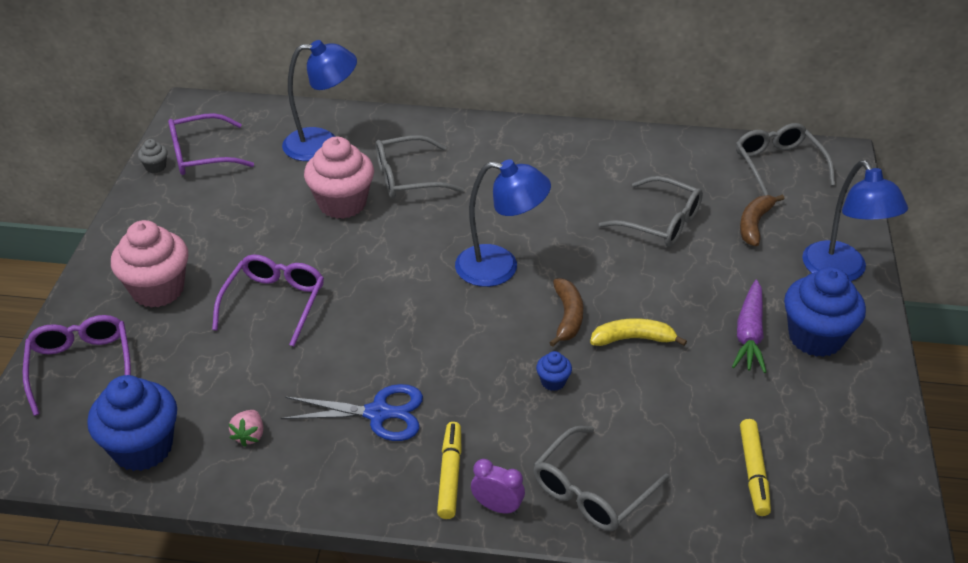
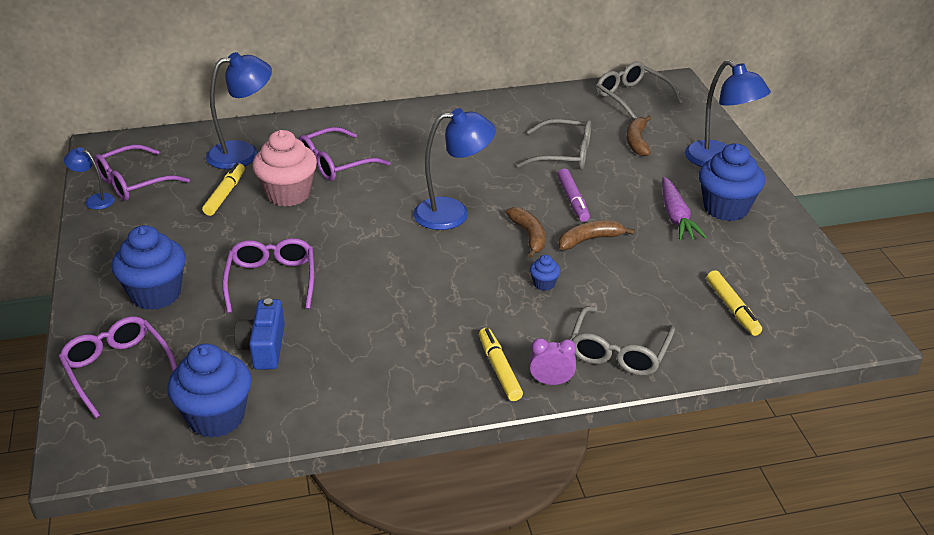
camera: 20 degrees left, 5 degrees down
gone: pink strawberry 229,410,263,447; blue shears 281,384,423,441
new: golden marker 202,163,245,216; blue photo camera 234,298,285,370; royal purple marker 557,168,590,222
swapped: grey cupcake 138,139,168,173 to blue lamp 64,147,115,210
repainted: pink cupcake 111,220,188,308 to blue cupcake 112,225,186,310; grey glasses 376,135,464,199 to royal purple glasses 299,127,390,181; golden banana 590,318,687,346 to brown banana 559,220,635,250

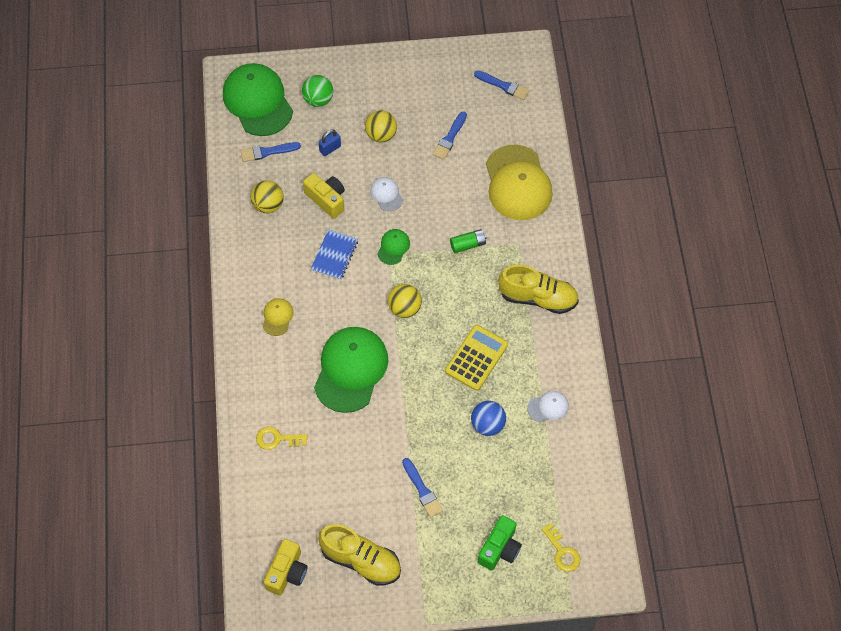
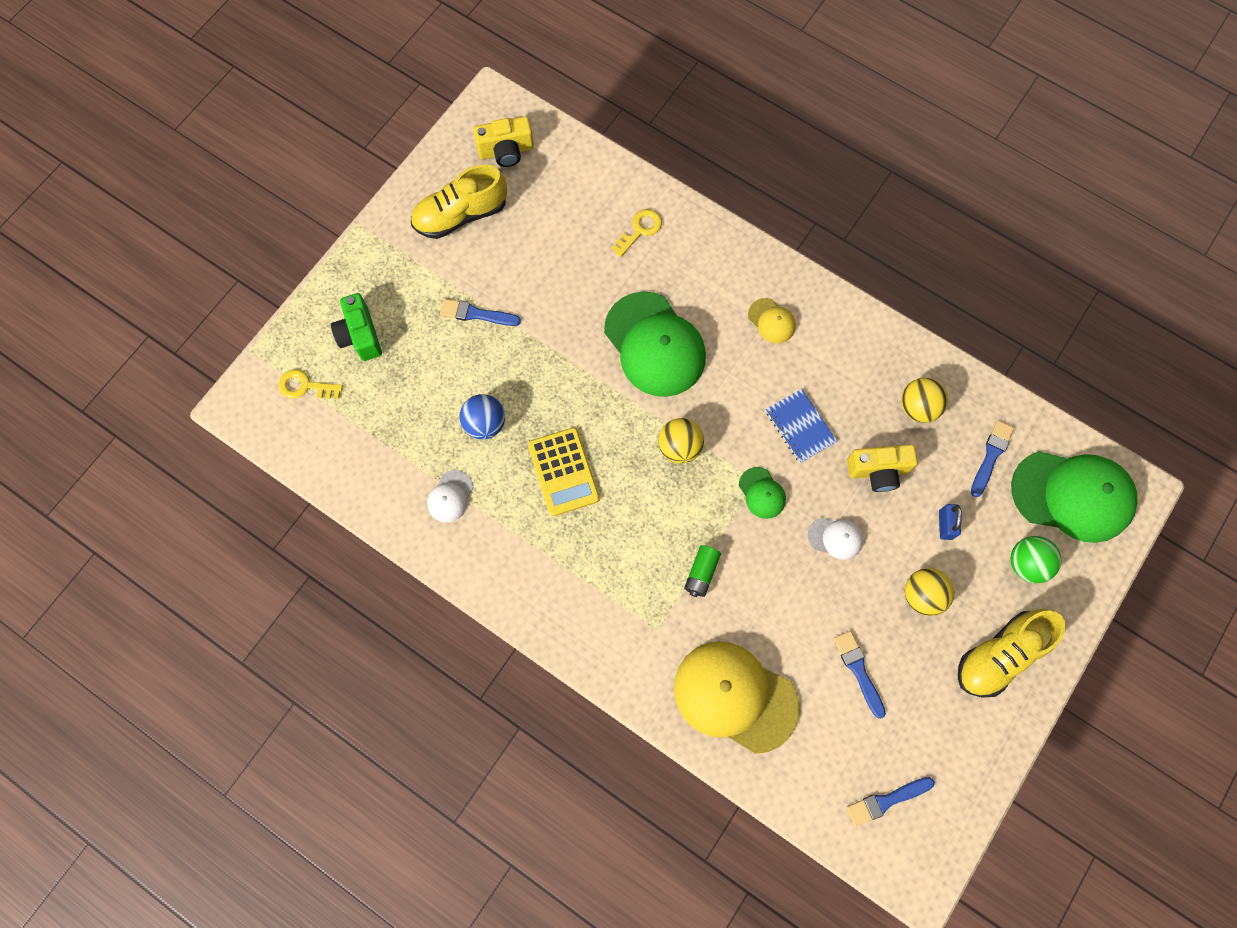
camera: 130 degrees right, 10 degrees up
shifted: golden sneaker 498,265,579,314 to 958,609,1066,698
rotated: golden photo camera 264,539,307,595 = 473,116,534,167 75 degrees counterclockwise

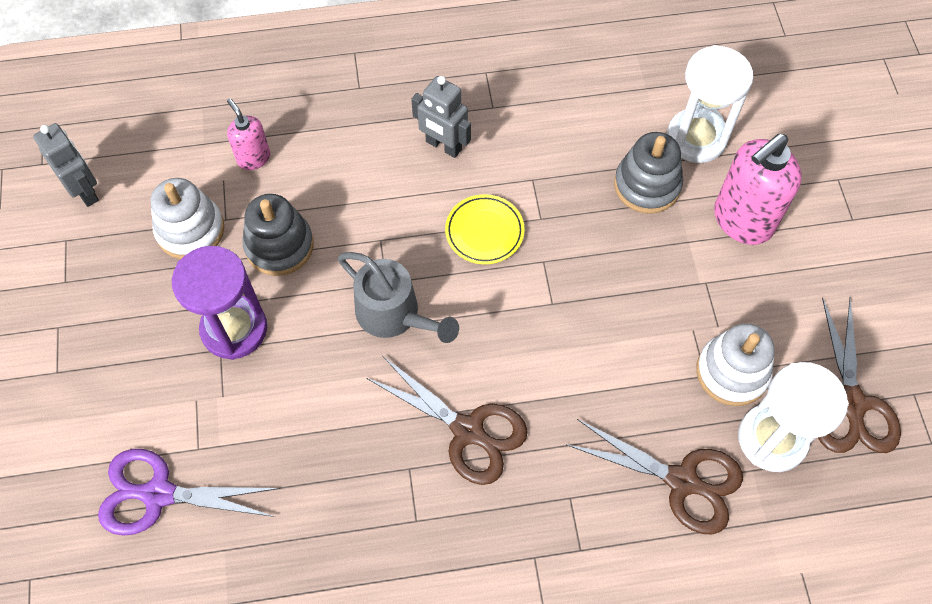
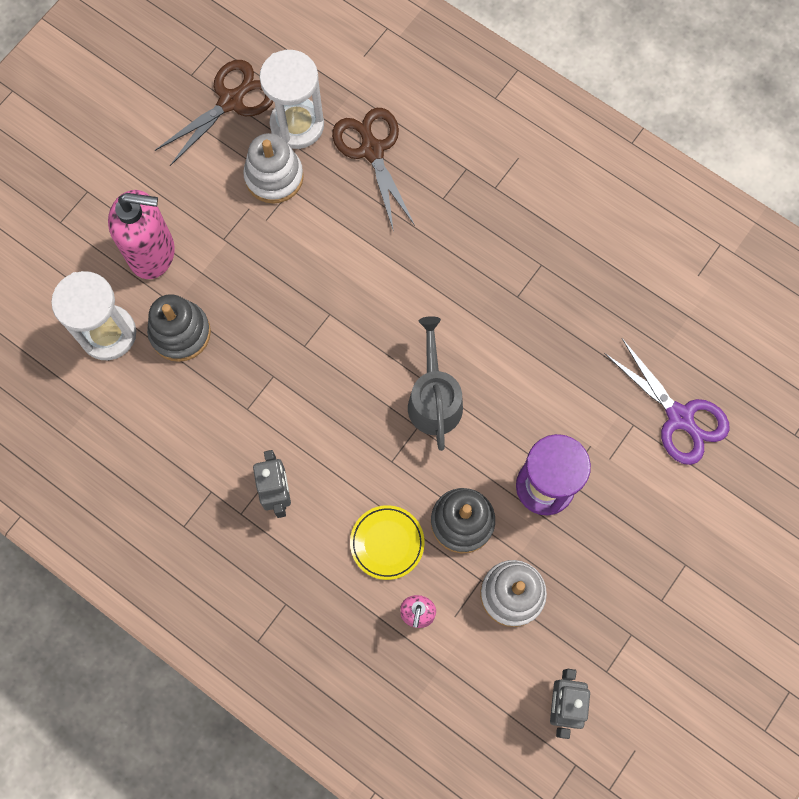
camera: 135 degrees left, 10 degrees up
gone: brown shears 366,356,528,485
shifted: golden plate 445,194,525,264 to 350,505,425,580

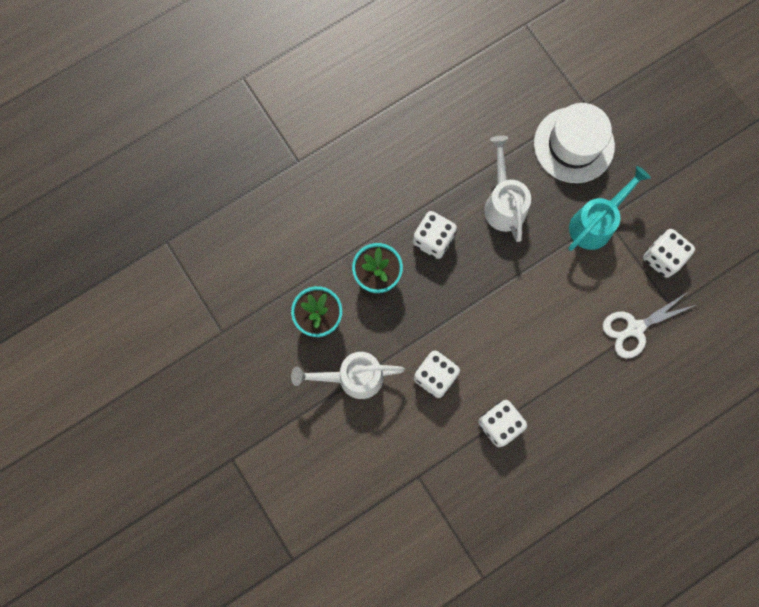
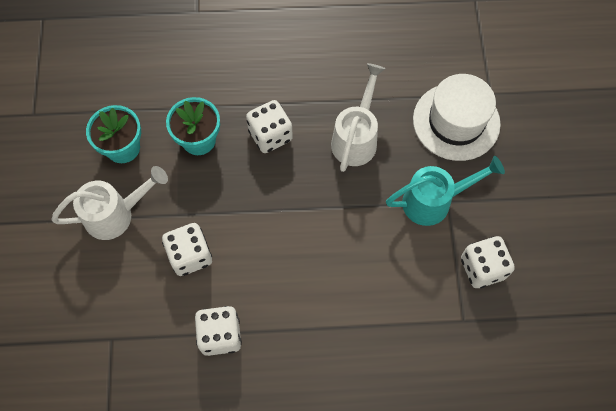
camera: 30 degrees right, 10 degrees down
gone: pure white shears 603,292,696,359
rotated: pure white sprinkling can 291,352,405,399 = 51,166,168,240 135 degrees clockwise

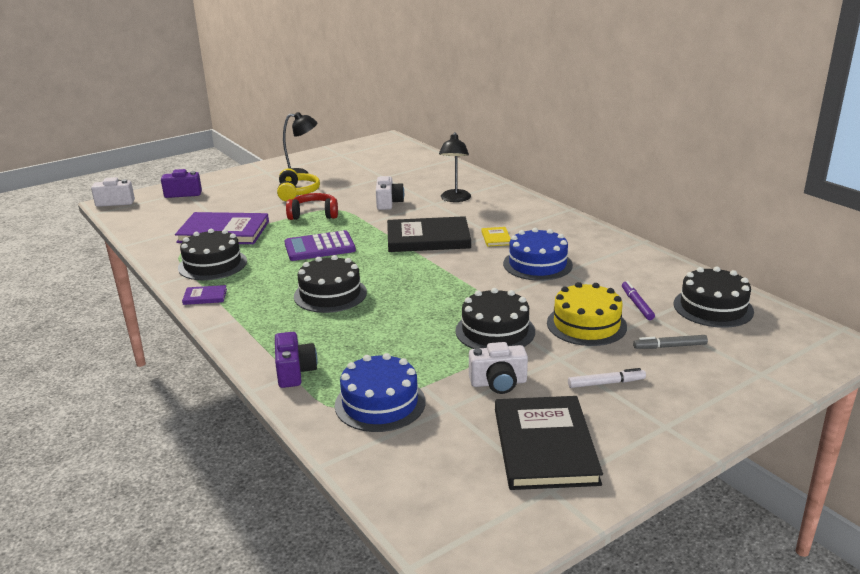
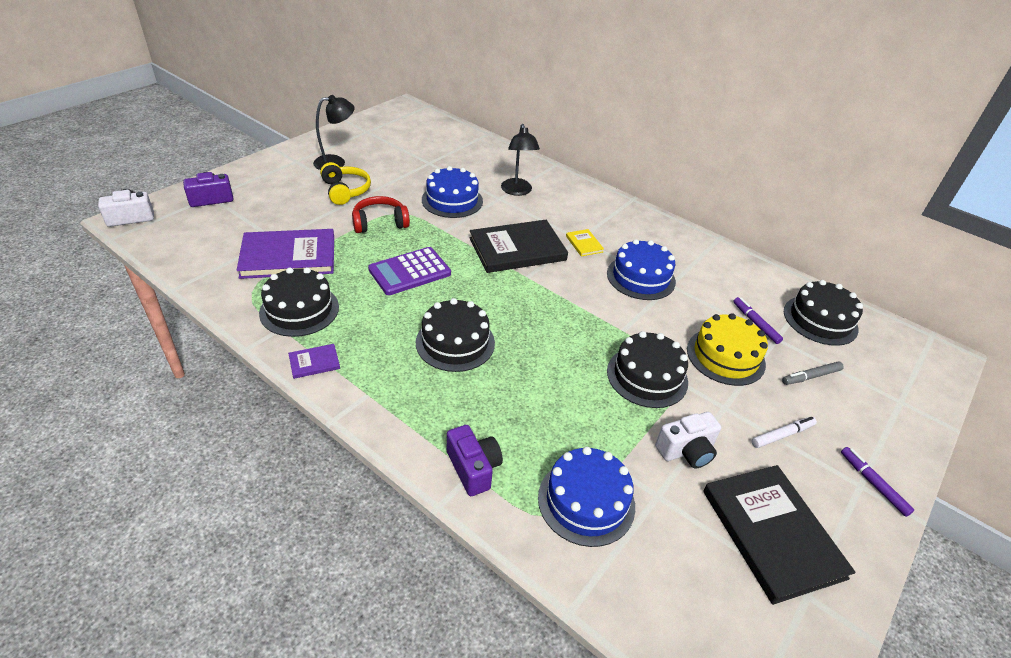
camera: 20 degrees left, 15 degrees up
new: royal purple marker 841,447,914,517
swapped: pure white photo camera 376,176,404,210 to blue layer cake 422,166,483,218

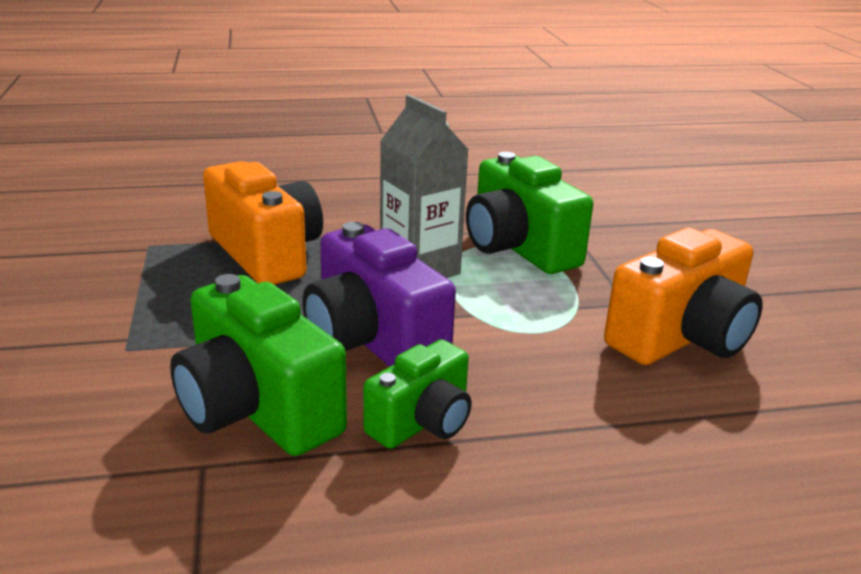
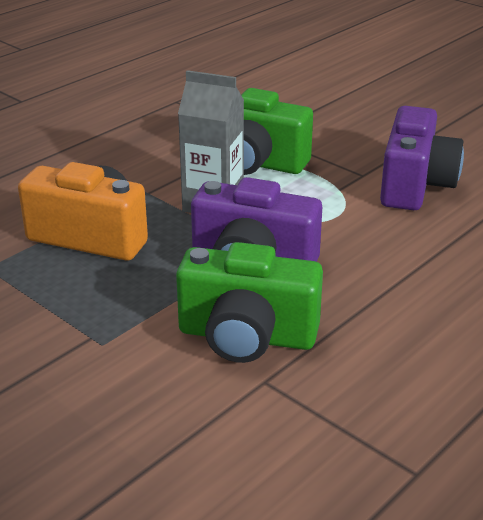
camera: 35 degrees left, 5 degrees up
gone: leaf-green photo camera 363,339,472,449
repainted: orange photo camera 604,228,762,365 to royal purple photo camera 380,106,464,210

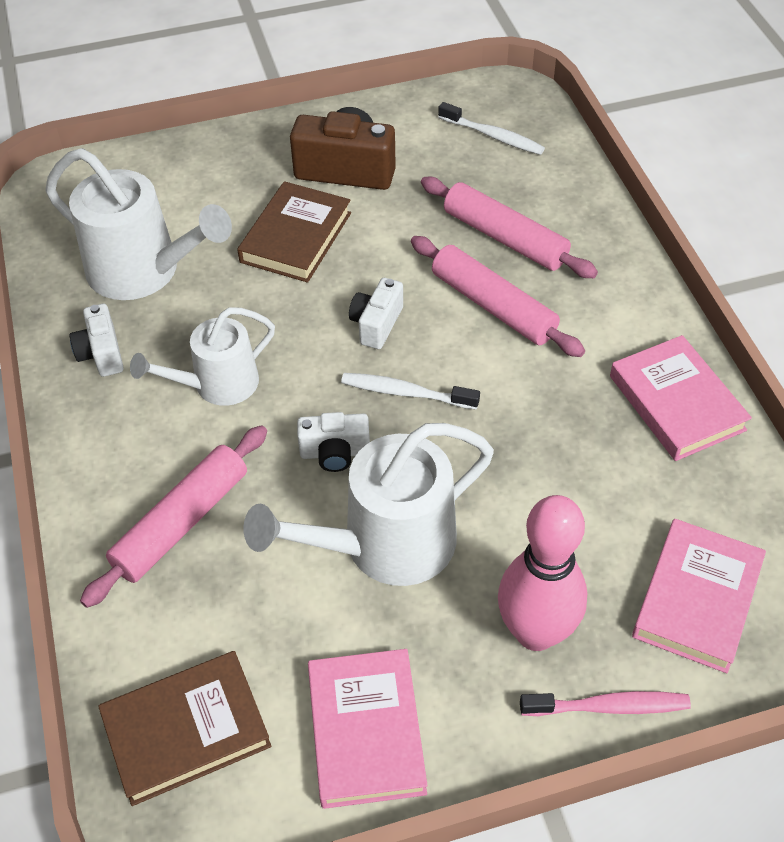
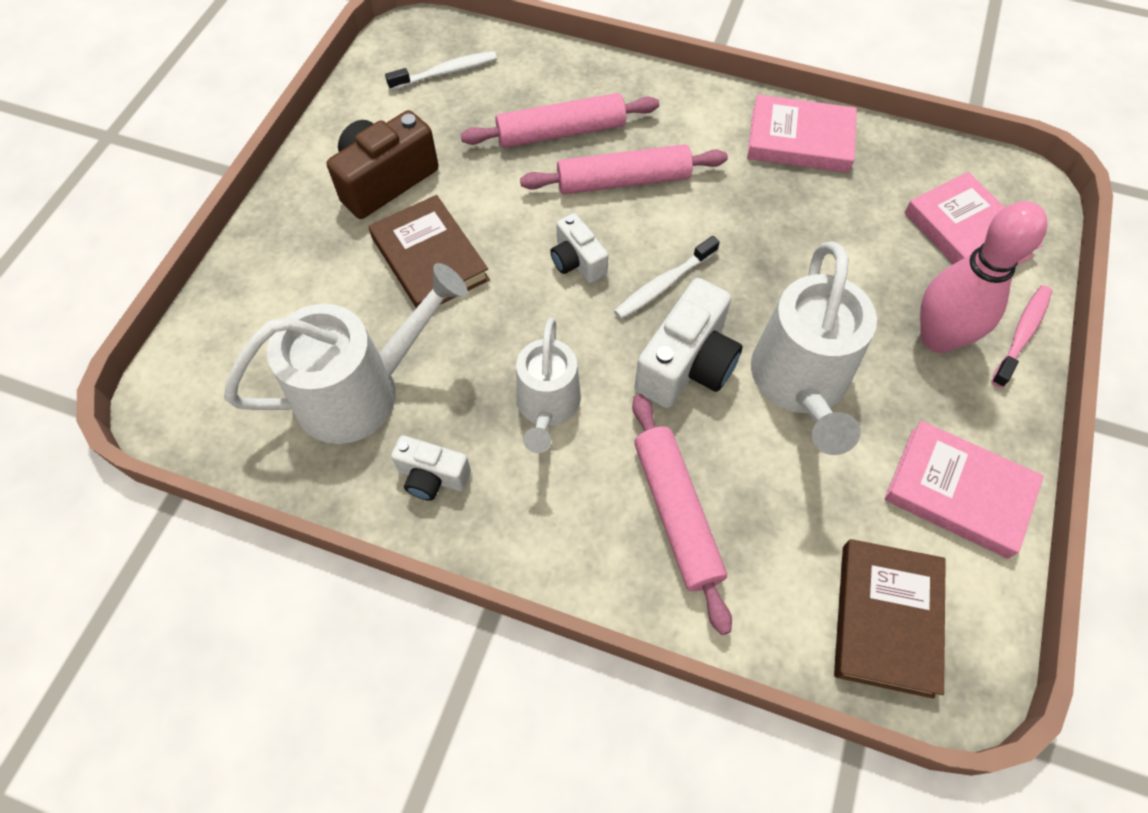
camera: 55 degrees left, 10 degrees up
scaled: pure white photo camera 297,412,370,472 = 634,278,742,408 x1.71

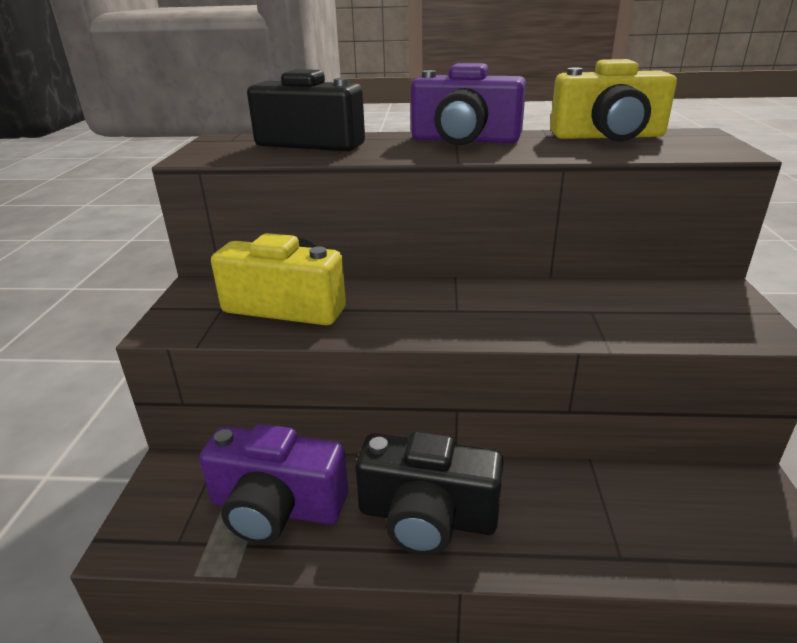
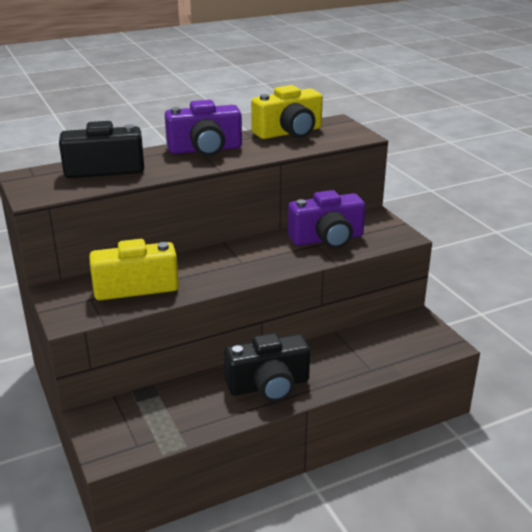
camera: 30 degrees left, 0 degrees up
shifted: royal purple photo camera 199,424,348,544 to 288,190,365,249

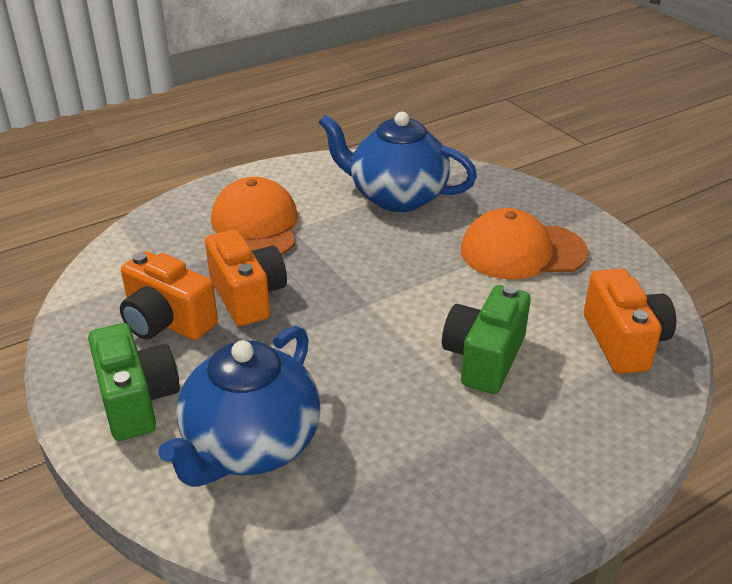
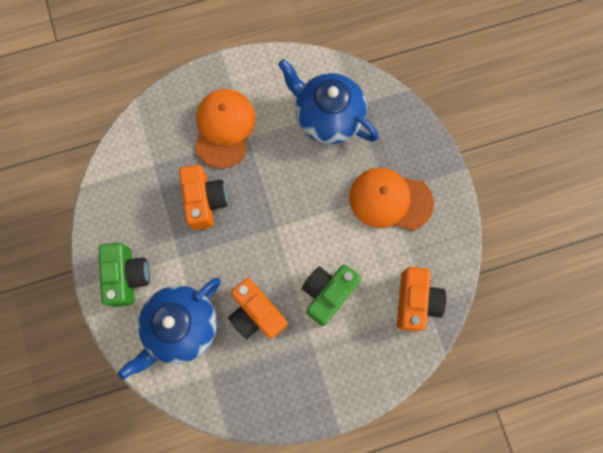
camera: 15 degrees right, 40 degrees up
shifted: orange photo camera 120,251,218,340 to 228,278,288,339

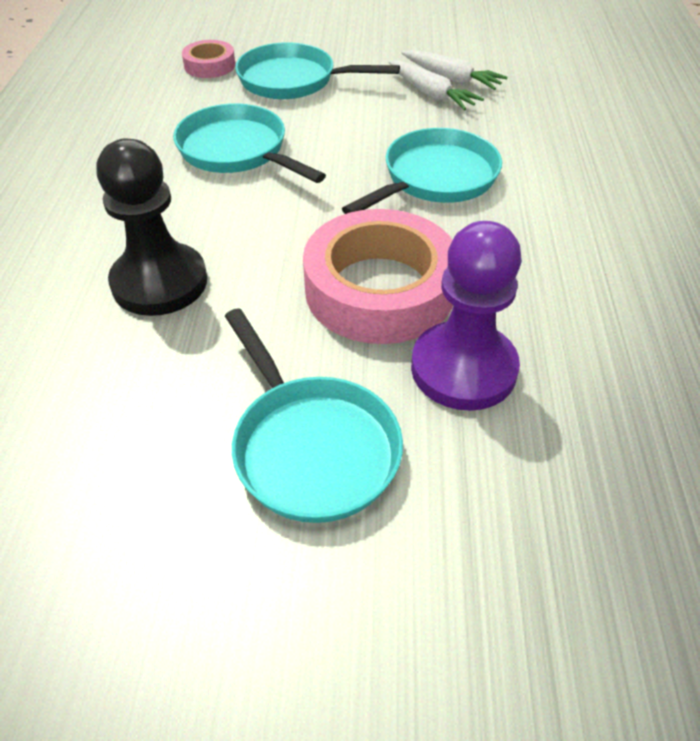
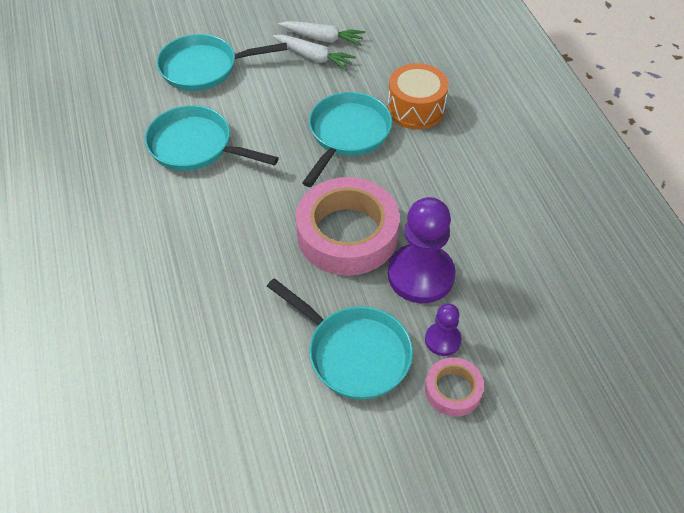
camera: 20 degrees left, 5 degrees up
gone: black game pawn 97,138,207,316
new: orange toy drum 388,63,449,129; royal purple game pawn 425,303,462,356
shifted: pink roll of tape 182,40,236,78 to 425,357,484,417

